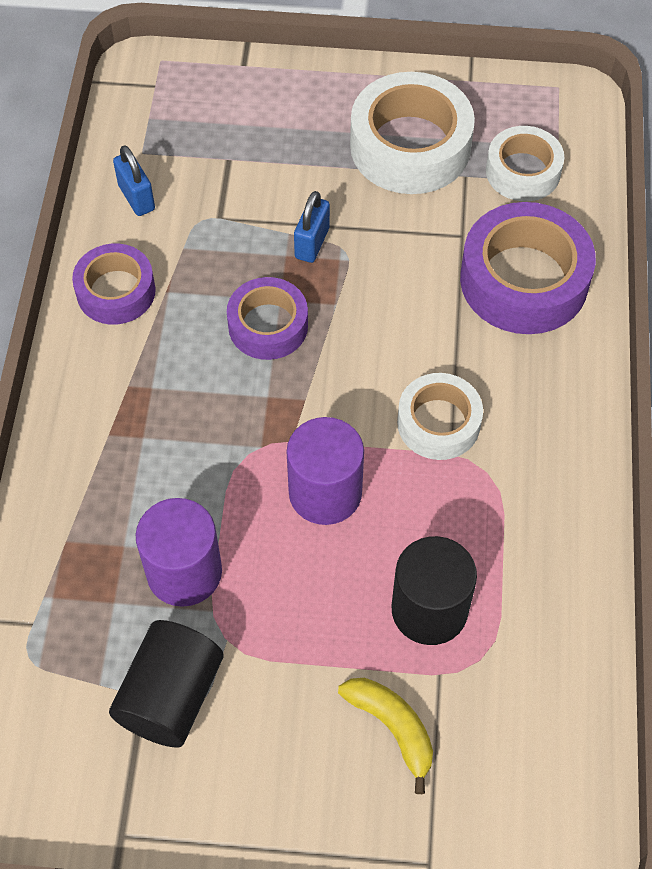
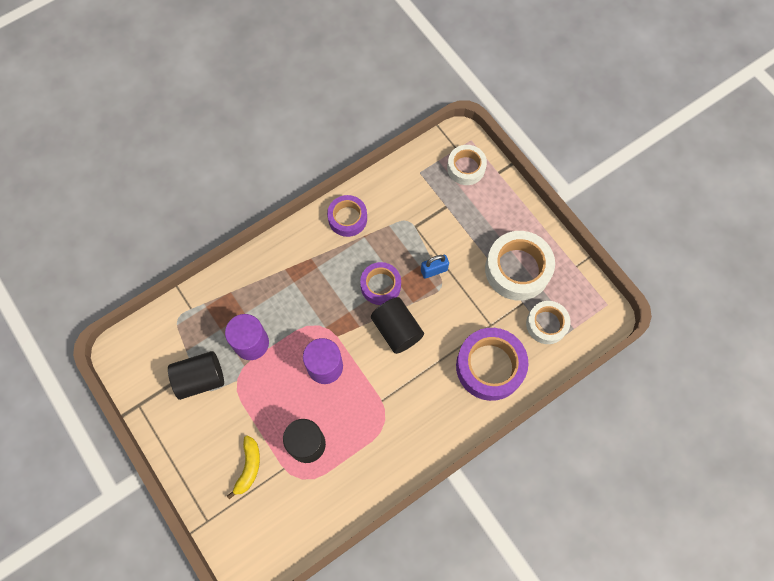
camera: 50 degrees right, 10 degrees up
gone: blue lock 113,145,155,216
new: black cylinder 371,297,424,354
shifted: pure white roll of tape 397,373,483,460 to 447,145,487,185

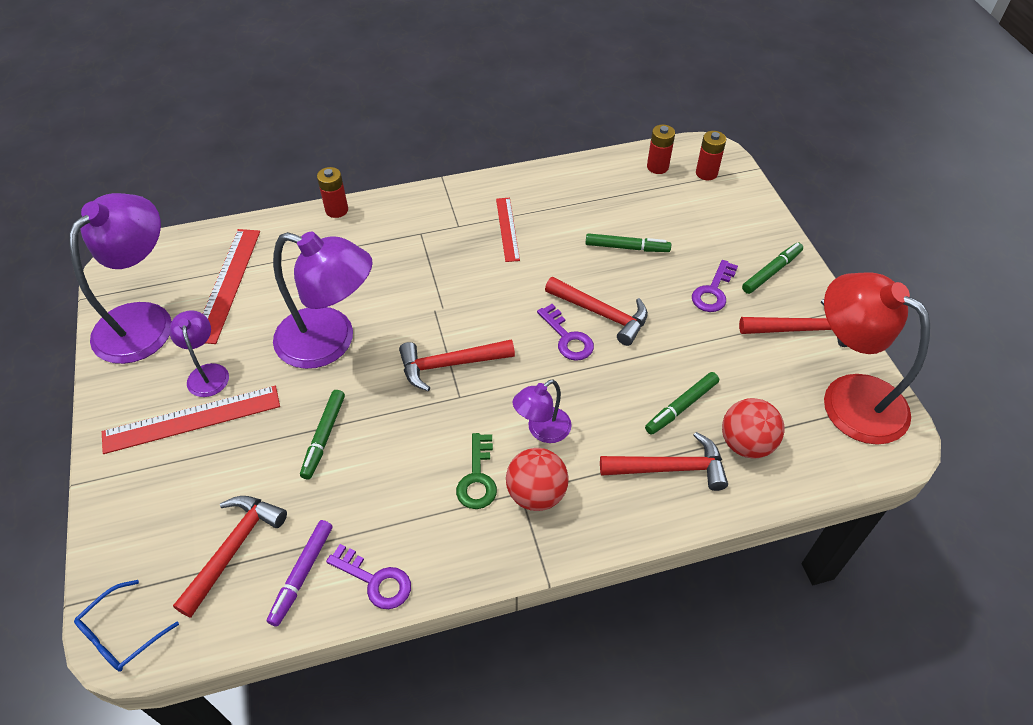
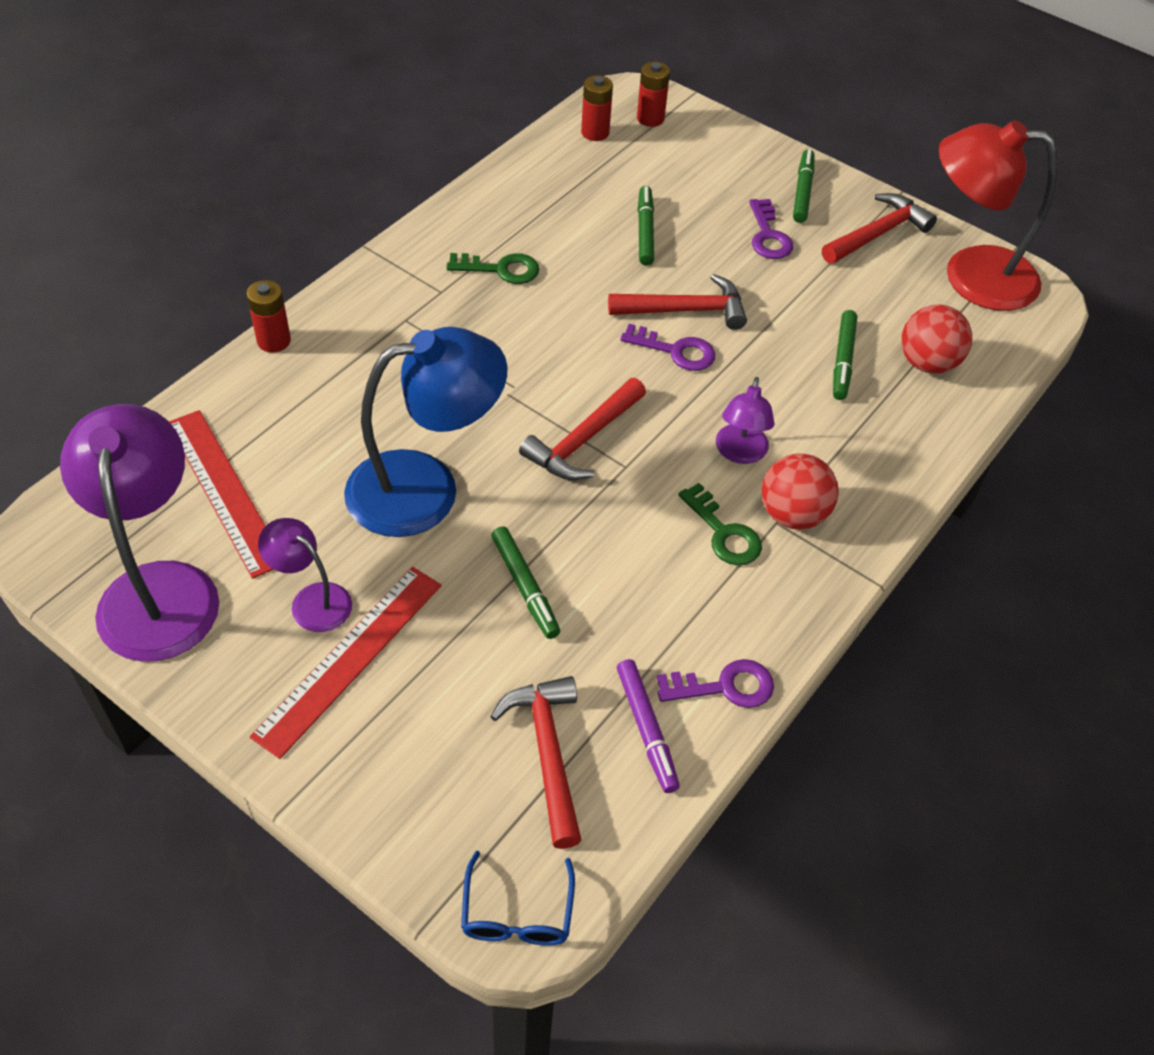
camera: 40 degrees left, 0 degrees up
gone: scarlet hammer 600,432,728,491
swapped: scarlet ruler 496,198,520,262 to leaf-green door key 447,253,539,284
repainted: royal purple lamp 273,232,373,369 to blue lamp 344,327,507,537
rotated: leaf-green marker 586,233,671,252 = 638,186,654,266 60 degrees counterclockwise

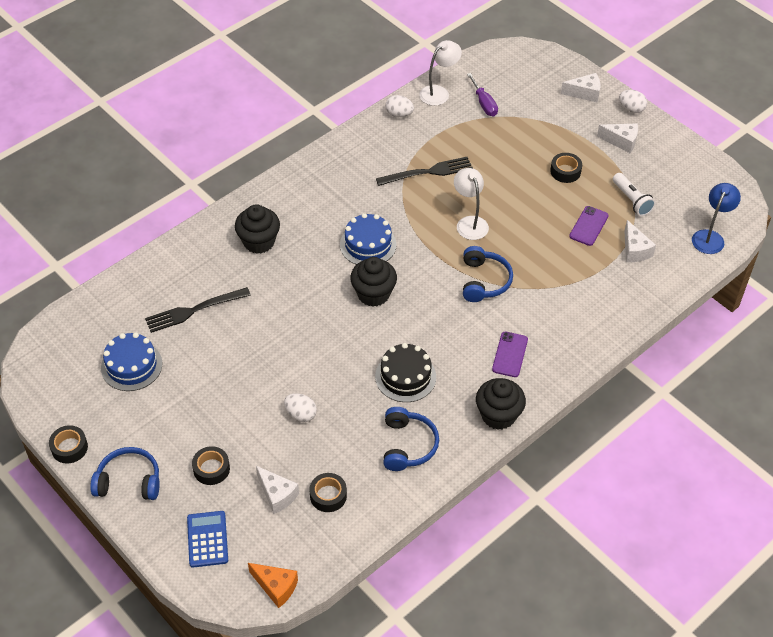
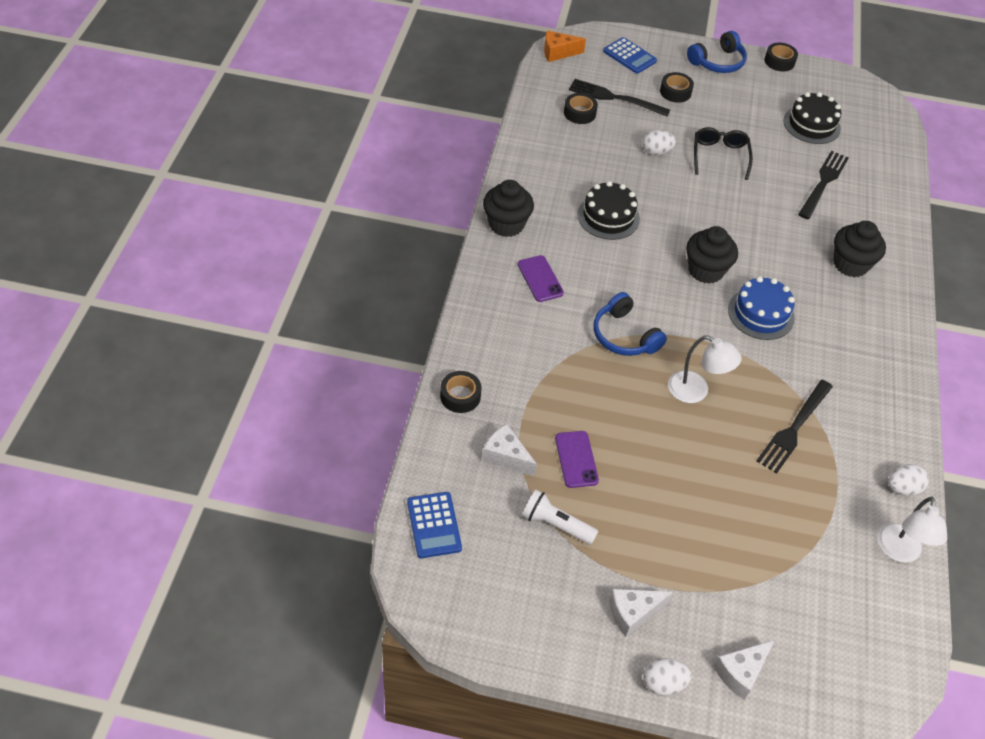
camera: 140 degrees right, 0 degrees up
gone: blue headset 383,407,439,471; royal purple screwdriver 467,73,498,116
new: black glasses 694,127,753,180
shifted: black roll of tape 550,153,582,183 to 440,371,482,413
swapped: pure white cheese wedge 256,466,299,514 to black table fork 569,79,670,116; blue lamp 692,183,741,254 to blue adding machine 407,492,462,558
repainted: blue layer cake 101,332,162,391 to black layer cake 783,92,841,144

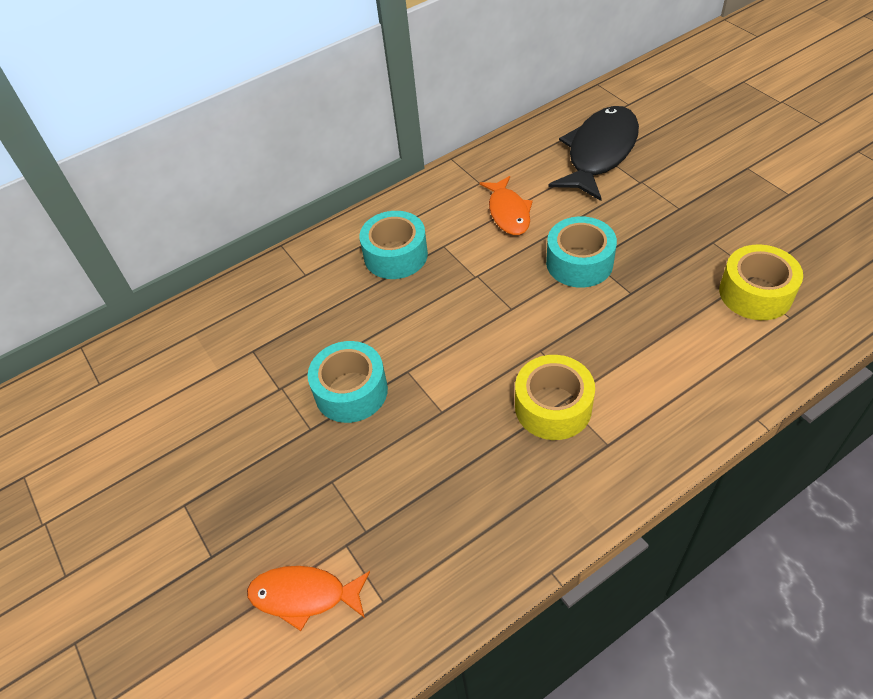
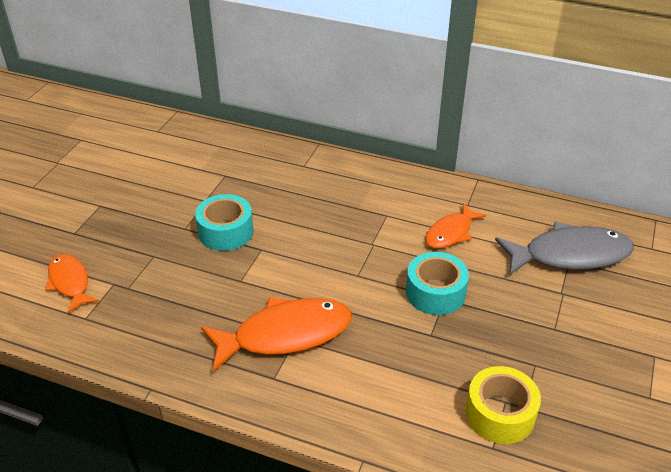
camera: 50 degrees right, 10 degrees down
gone: teal roll of tape 359,211,428,279
swapped: golden roll of tape 515,355,595,440 to orange toy fish 201,297,352,372
repainted: black toy fish 549,106,639,201 to grey toy fish 495,222,634,275

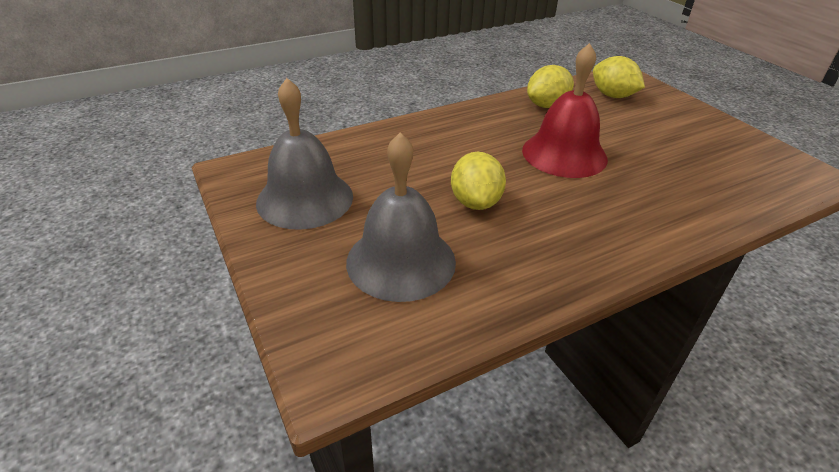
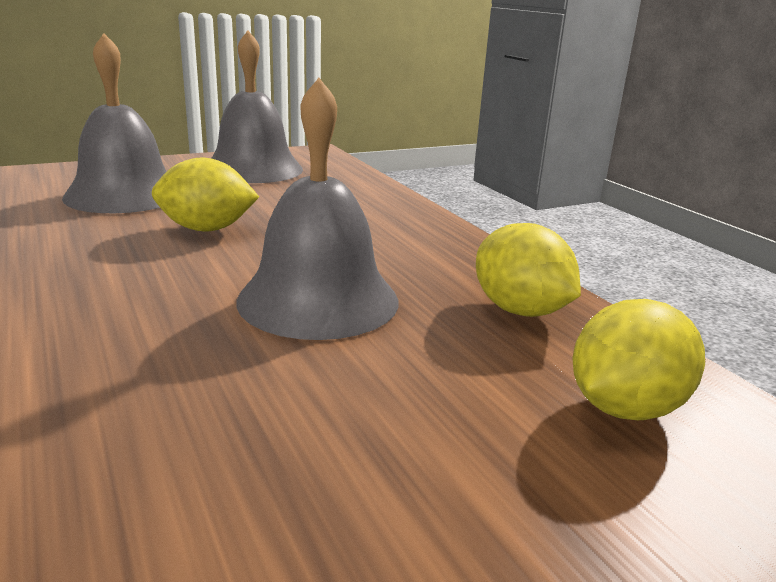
camera: 90 degrees right, 15 degrees down
repainted: scarlet bell 522,43,608,178 to grey bell 236,78,399,340

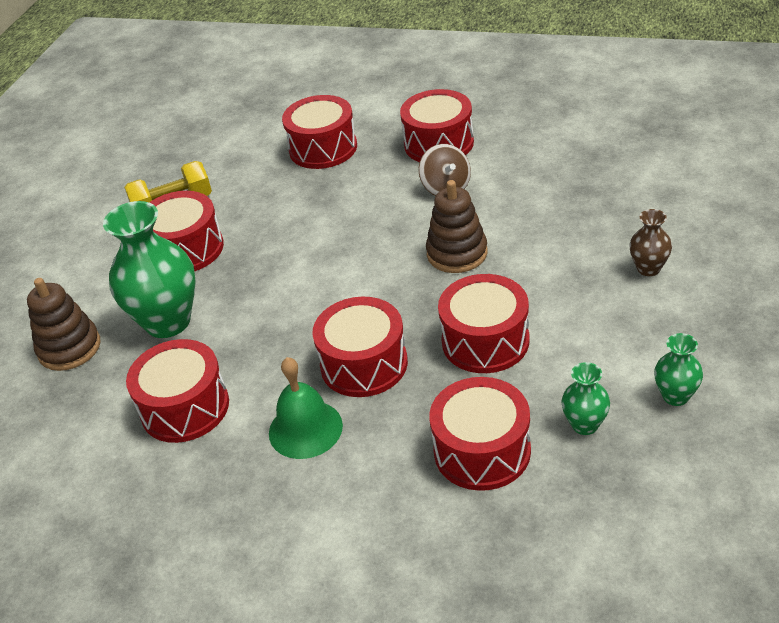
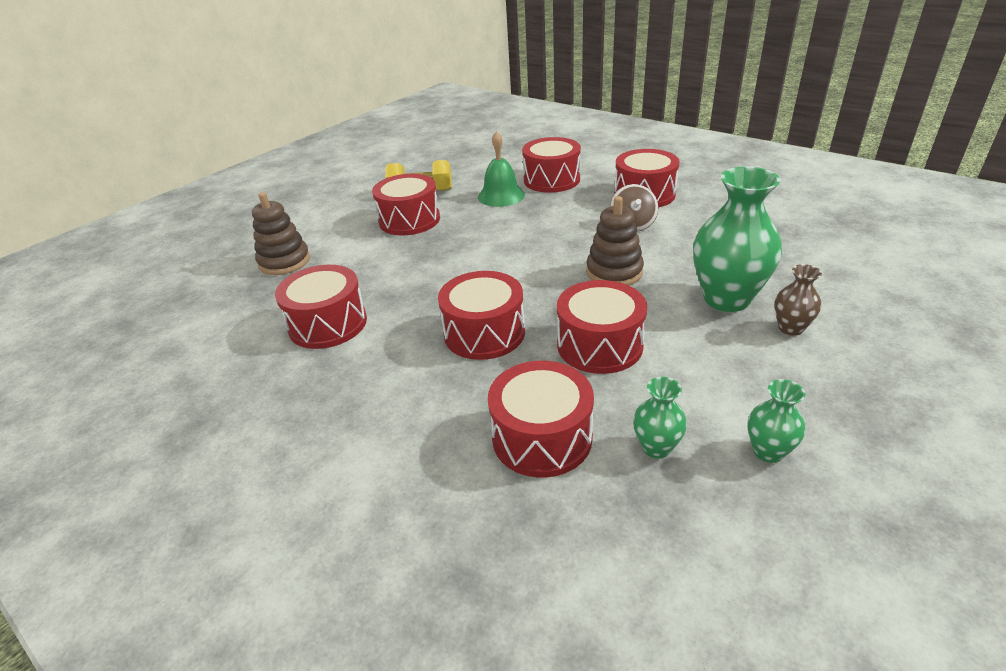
camera: 20 degrees right, 5 degrees down
shifted: leaf-green tall vase 103,201,196,338 to 693,167,782,312; leaf-green bell 269,357,343,459 to 478,131,525,207

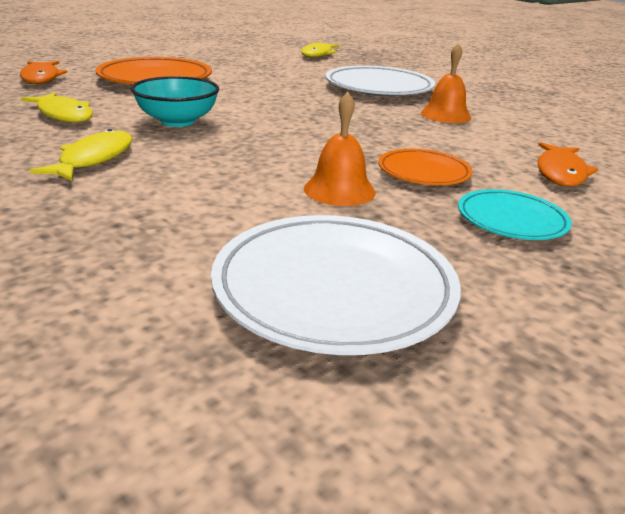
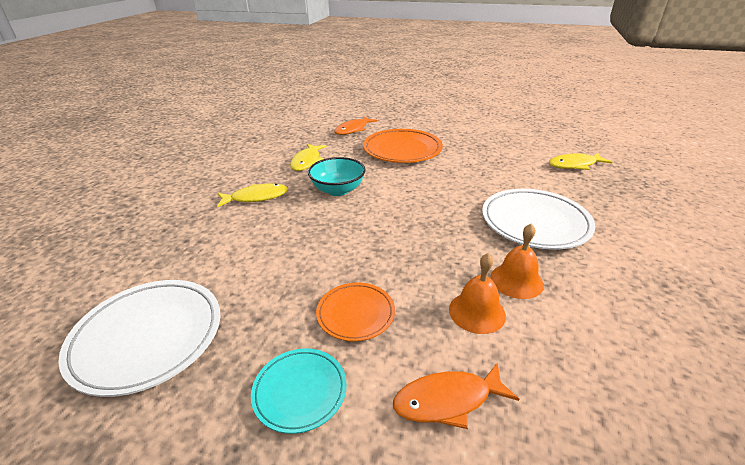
camera: 60 degrees right, 5 degrees up
shifted: orange bell 304,92,376,206 to 449,253,506,334

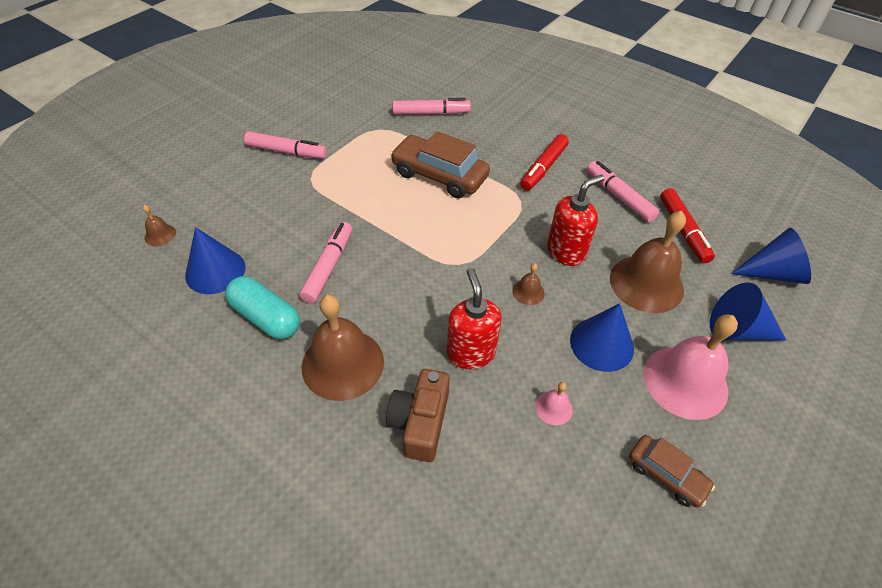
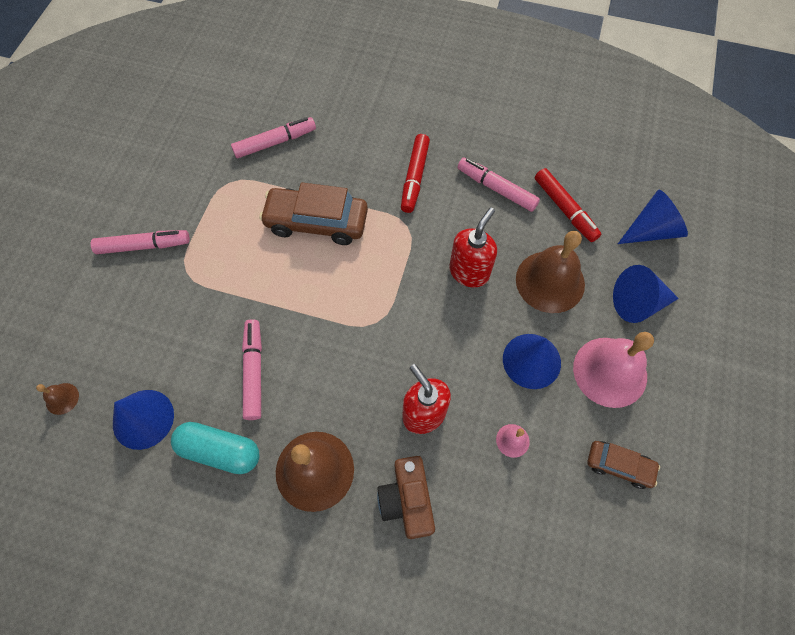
camera: 20 degrees left, 15 degrees up
gone: brown bell 512,263,545,305

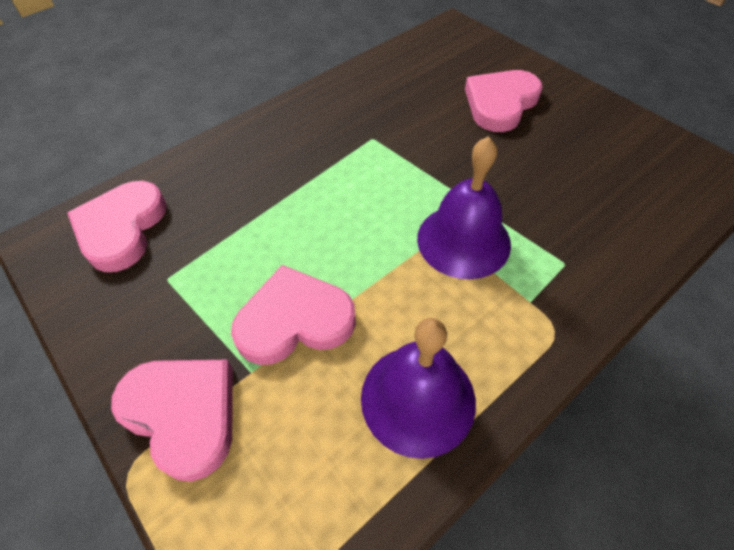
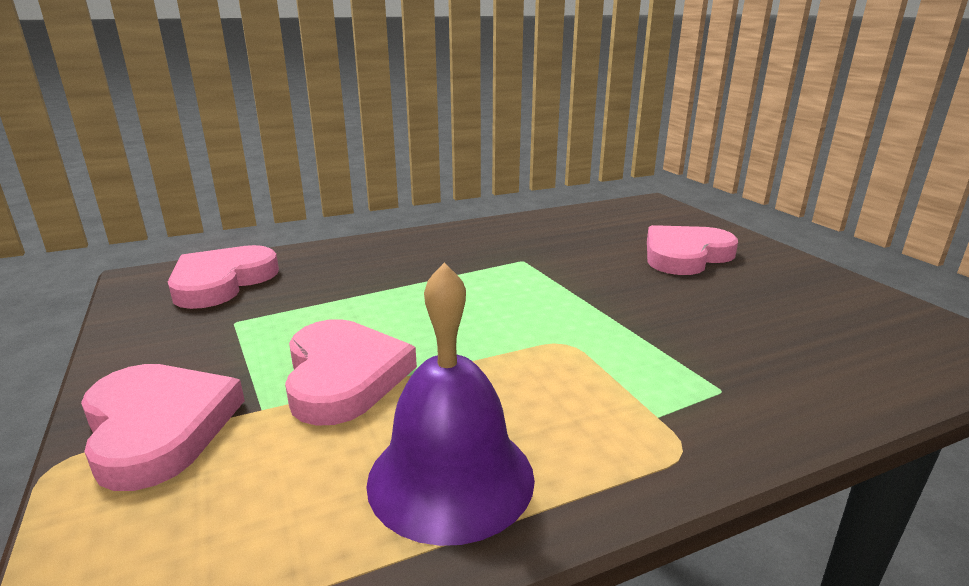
camera: 15 degrees right, 30 degrees down
gone: royal purple bell 417,136,511,279
rotated: pink heart 231,265,356,365 = 285,319,417,426 75 degrees clockwise

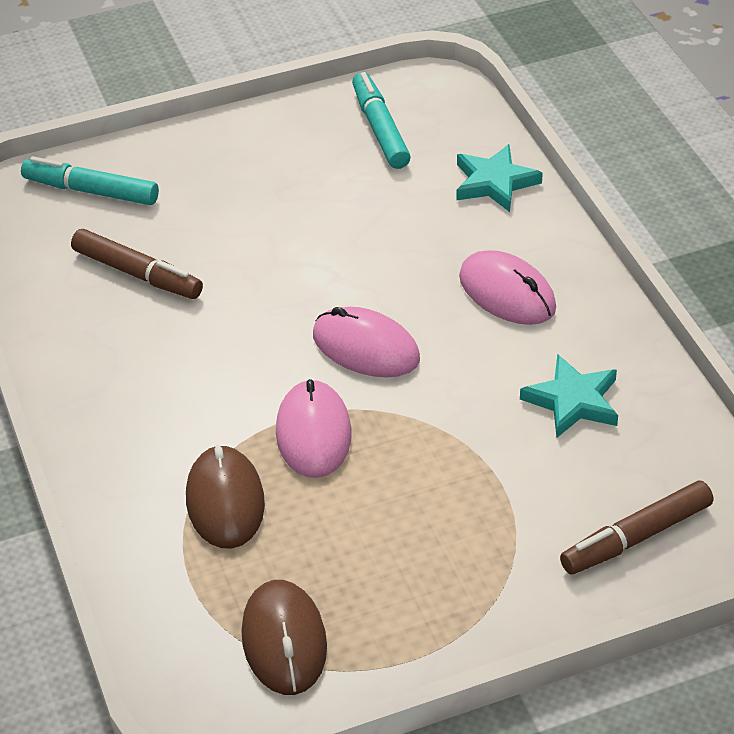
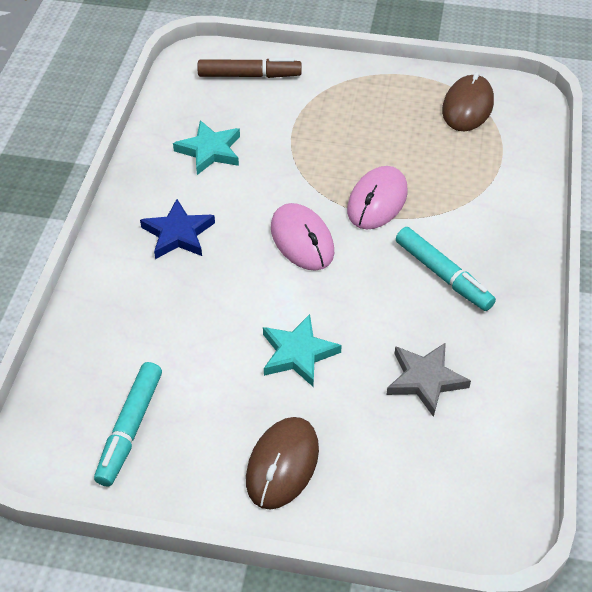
camera: 150 degrees left, 5 degrees up
shifted: teal marker 21,156,159,205 to 396,227,496,311; brown computer mouse 186,445,265,548 to 246,417,319,510; teal five-pointed star 456,144,543,212 to 263,314,342,387
swapped: brown marker 71,229,203,299 to grey five-pointed star 386,342,471,417; pink computer mouse 459,250,556,325 to blue five-pointed star 140,199,215,259

